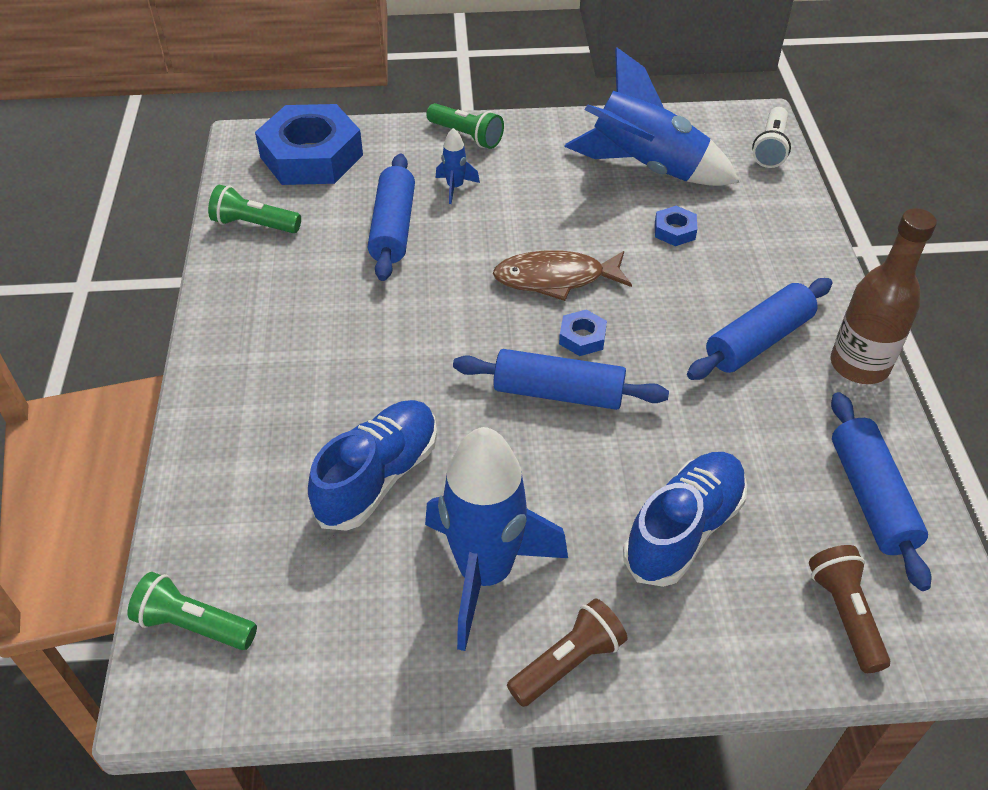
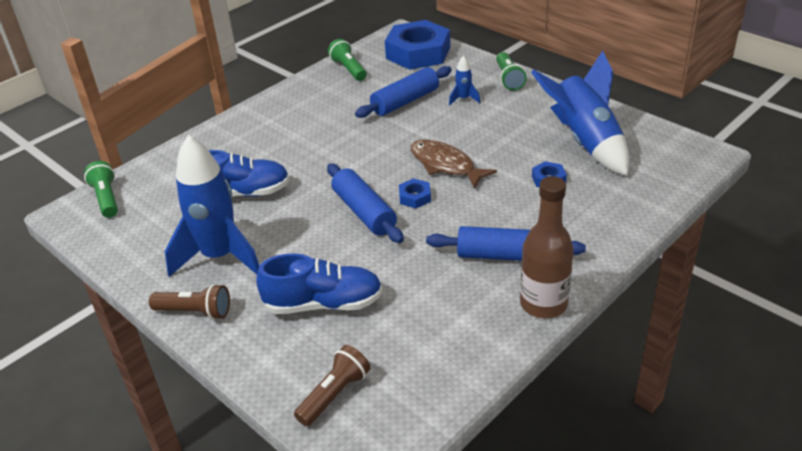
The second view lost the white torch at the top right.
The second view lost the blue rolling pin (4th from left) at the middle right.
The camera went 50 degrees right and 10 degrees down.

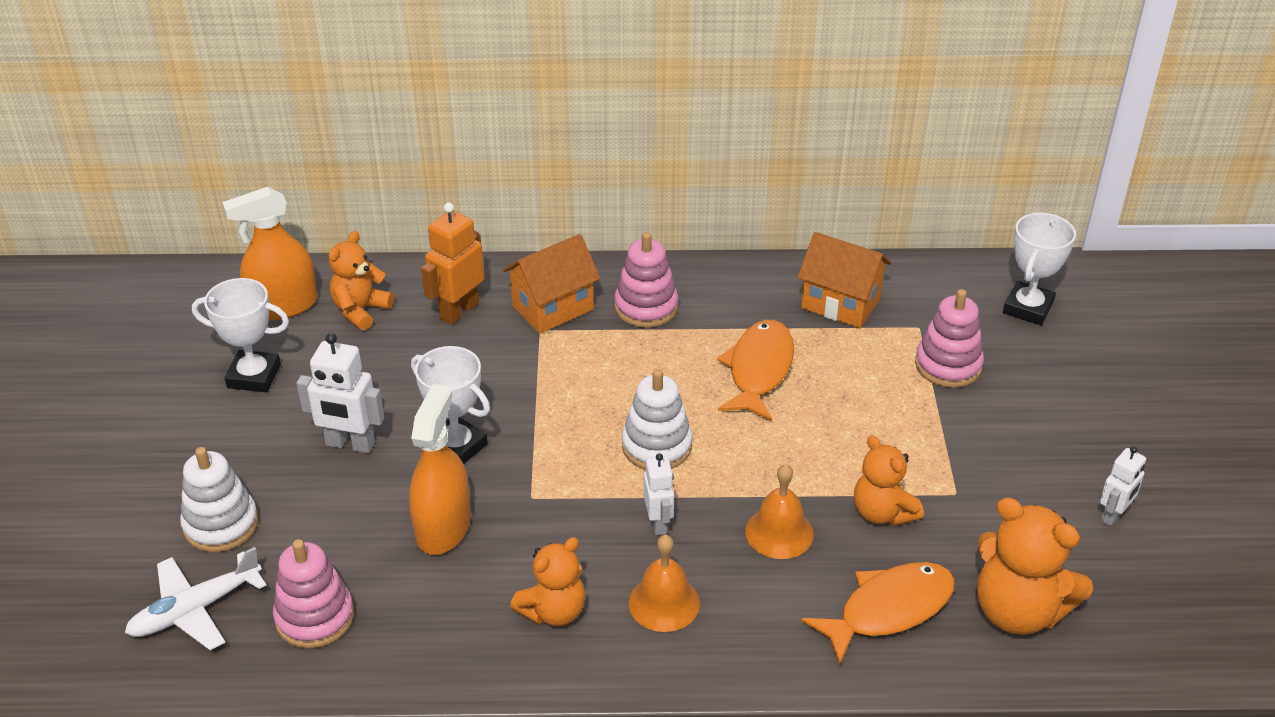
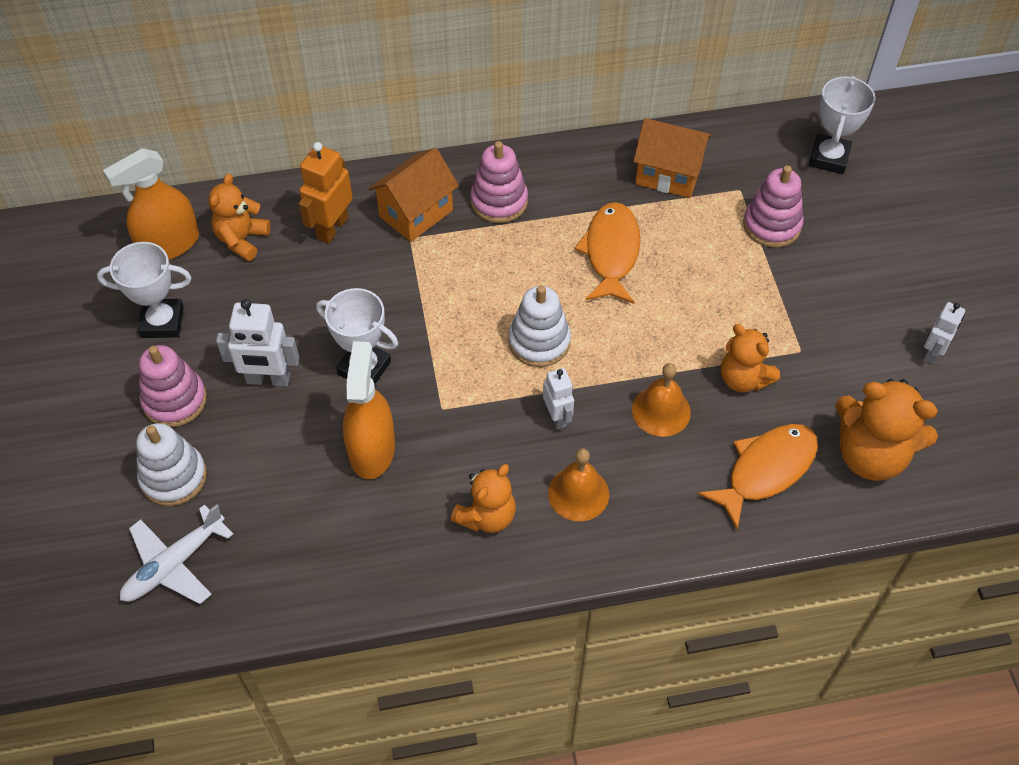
The rosy ring stacker (1st from left) ended up elsewhere, having gone from the bottom left to the middle left.
The camera went 10 degrees left and 15 degrees up.

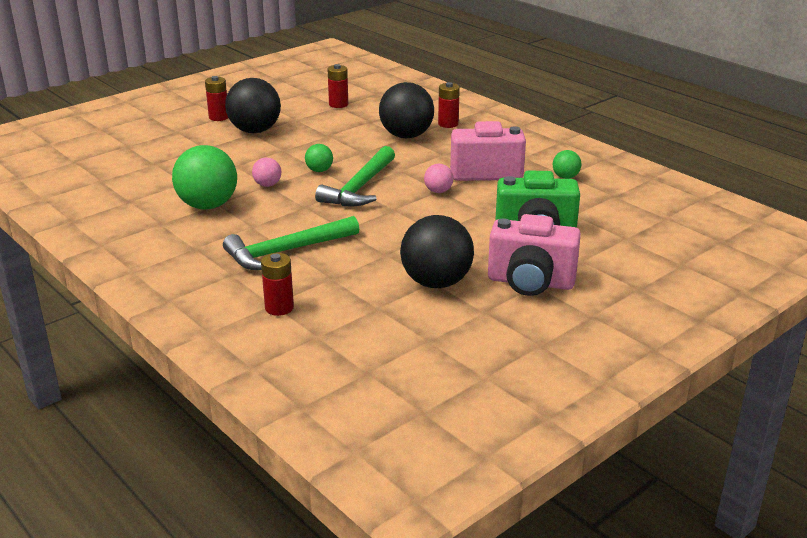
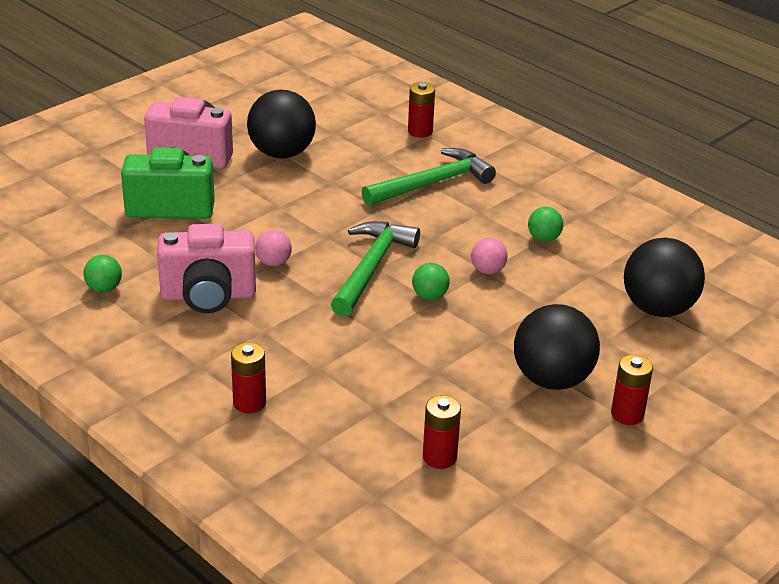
The ebony sphere (2nd from left in the first image) ended up elsewhere, having gone from the top centre to the middle right.
The size of the leaf-green sphere (1st from left in the first image) at the top left changed by a factor of 0.48.
The camera went 175 degrees right and 5 degrees up.

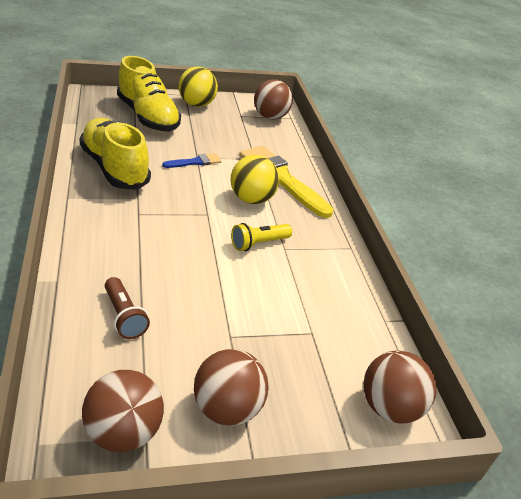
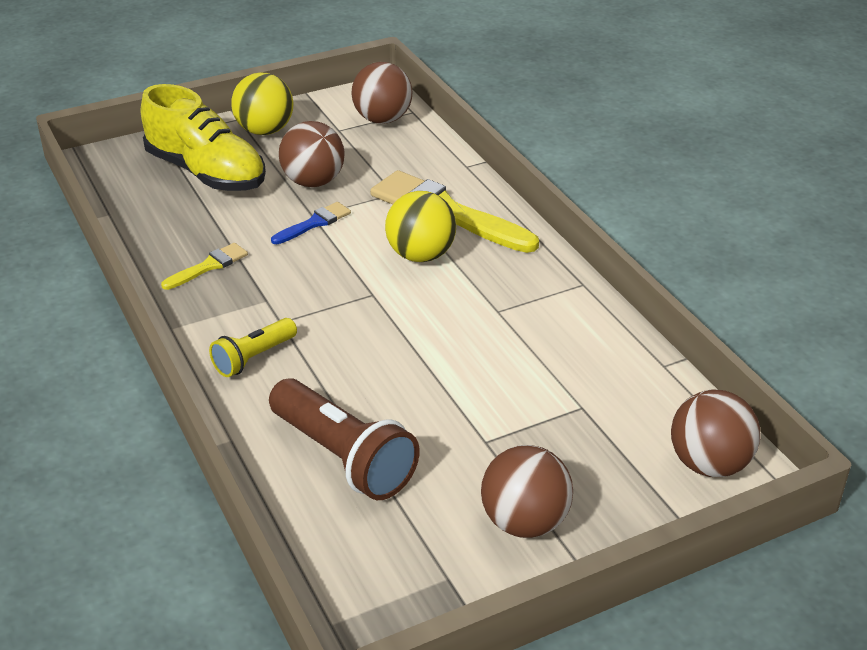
Where the bright yellow shoe (1st from left) stood at the top left, the bright yellow paintbrush (1st from left) came to stand at the middle left.
The bright yellow torch ended up elsewhere, having gone from the centre to the middle left.
The size of the russet torch at the middle left changed by a factor of 1.74.
The russet sphere (1st from left) ended up elsewhere, having gone from the bottom left to the top centre.
The camera went 10 degrees left and 0 degrees up.

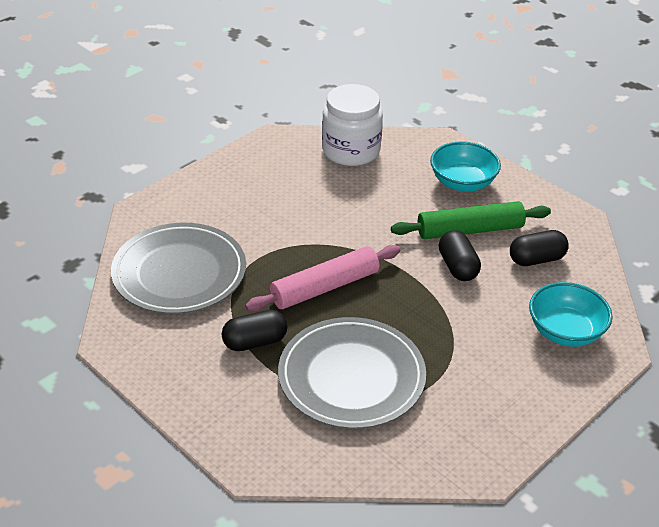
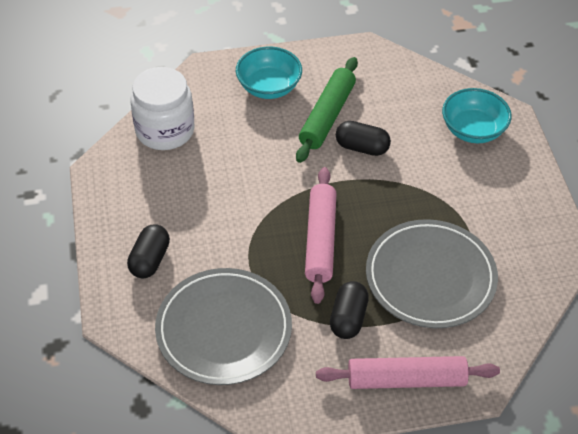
The ebony pill shape (3rd from left in the first image) ended up elsewhere, having gone from the middle right to the middle left.
The second view gained the rosy rolling pin (2nd from left) at the bottom right.
The camera went 55 degrees left and 10 degrees up.

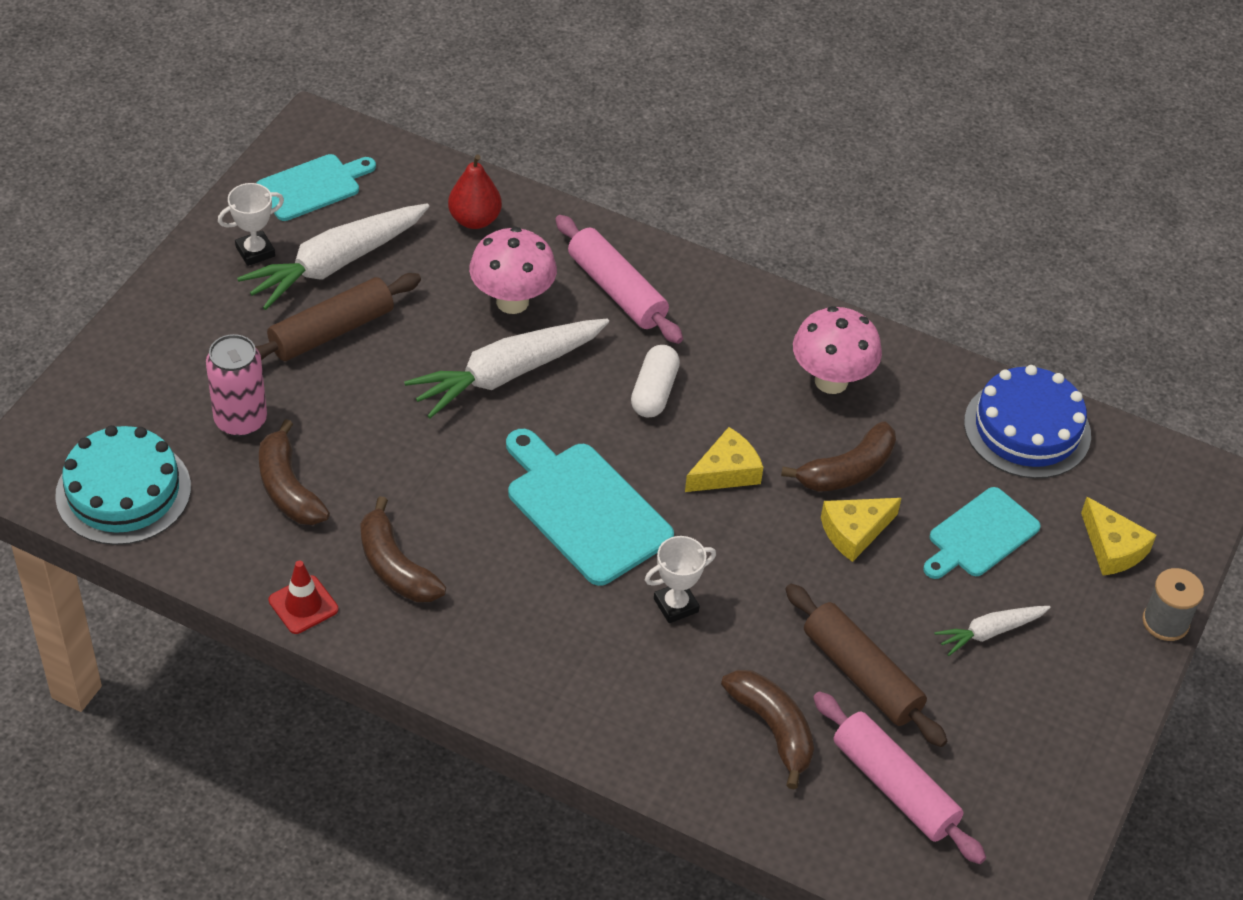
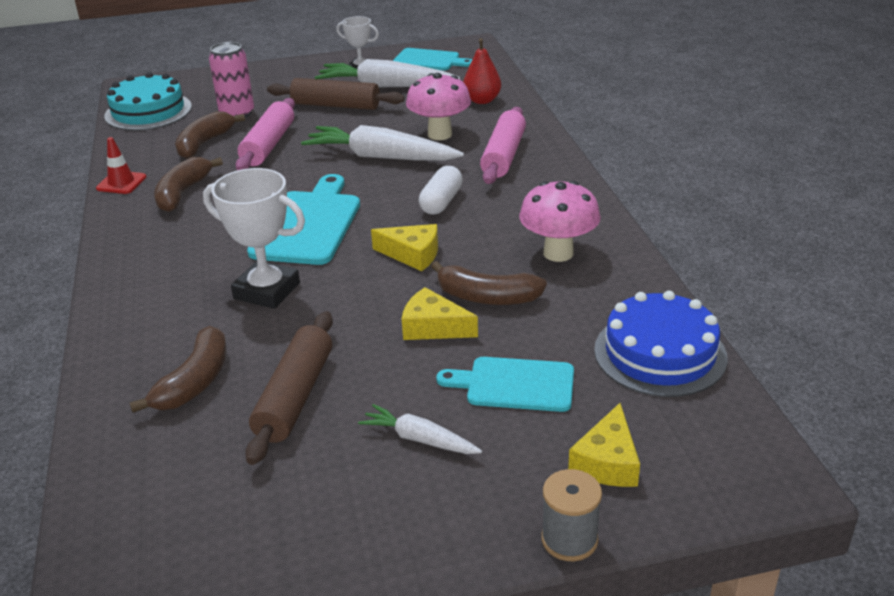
The white pill shape at the centre ended up facing another way, 45 degrees counterclockwise from before.
The size of the white trophy (2nd from left in the first image) at the centre changed by a factor of 1.68.
The rosy rolling pin (2nd from left in the first image) ended up elsewhere, having gone from the bottom right to the top left.
The camera went 55 degrees right and 15 degrees down.

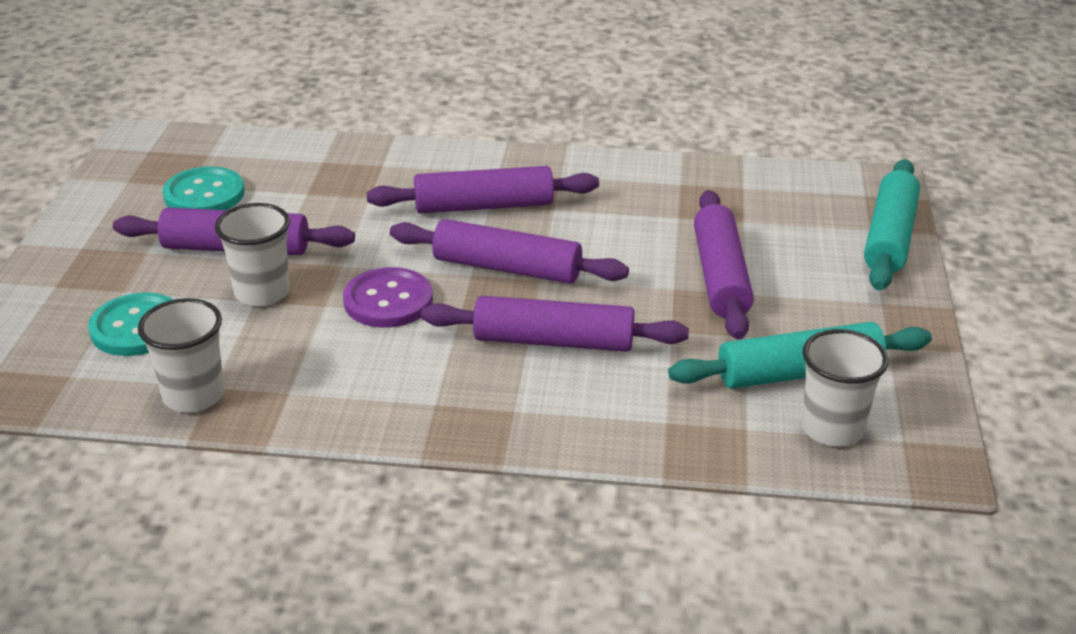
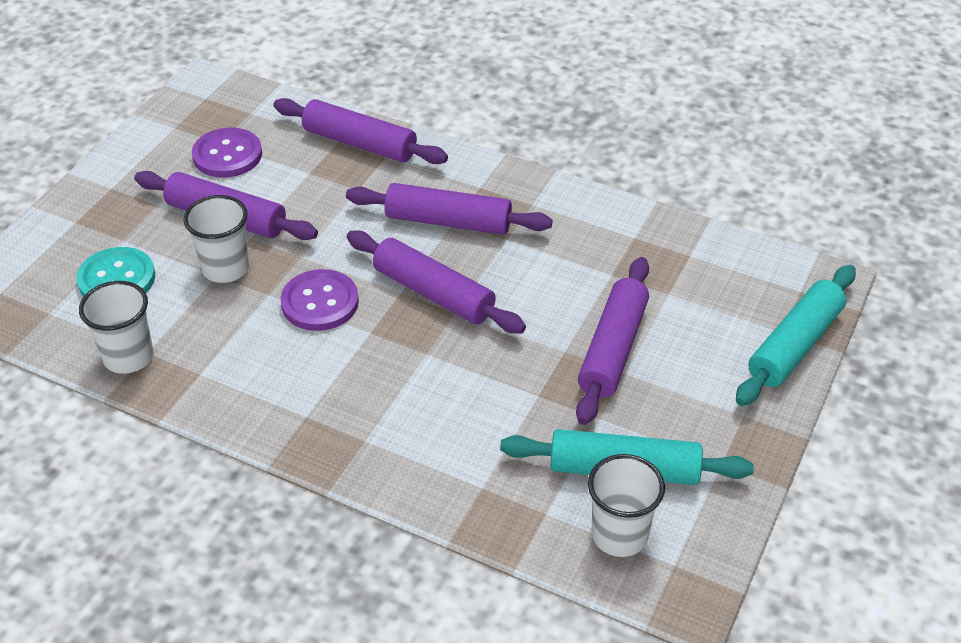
What was the teal shirt button (2nd from left) at the top left turned into the purple shirt button (1st from left) at the top left.
The purple rolling pin (4th from left in the first image) ended up elsewhere, having gone from the centre to the top centre.
The camera went 20 degrees right and 10 degrees up.

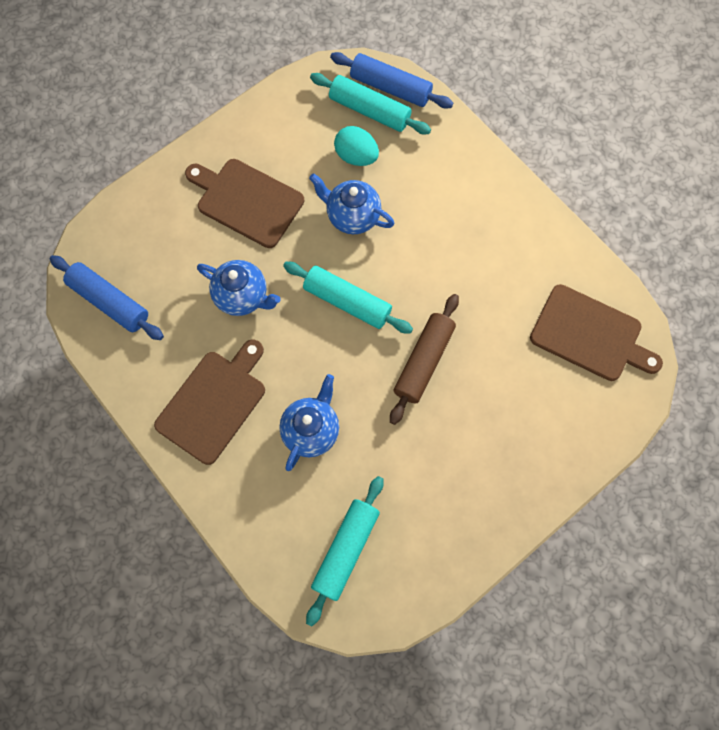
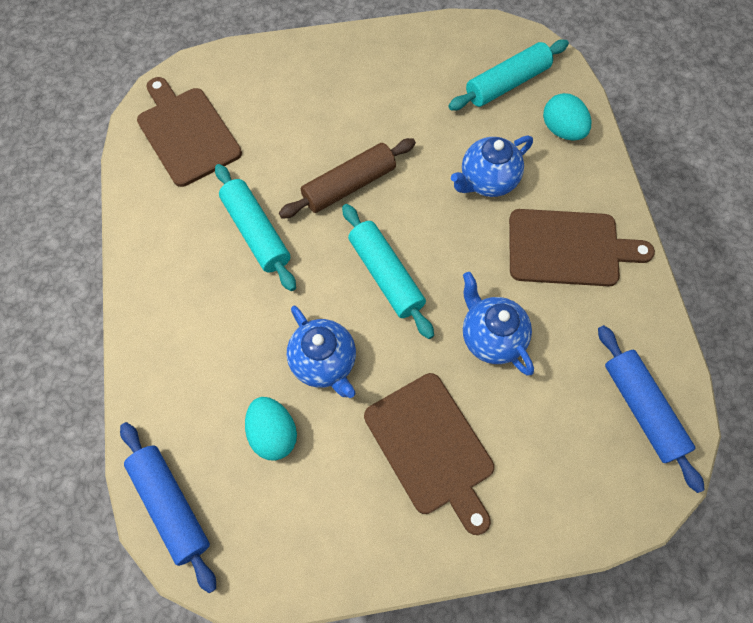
The teal rolling pin (3rd from left in the first image) ended up elsewhere, having gone from the top centre to the centre.
The russet chopping board (1st from left in the first image) at the middle left ended up facing another way, 150 degrees counterclockwise from before.
The second view gained the teal egg shape (2nd from left) at the top right.
The camera went 150 degrees left and 5 degrees down.

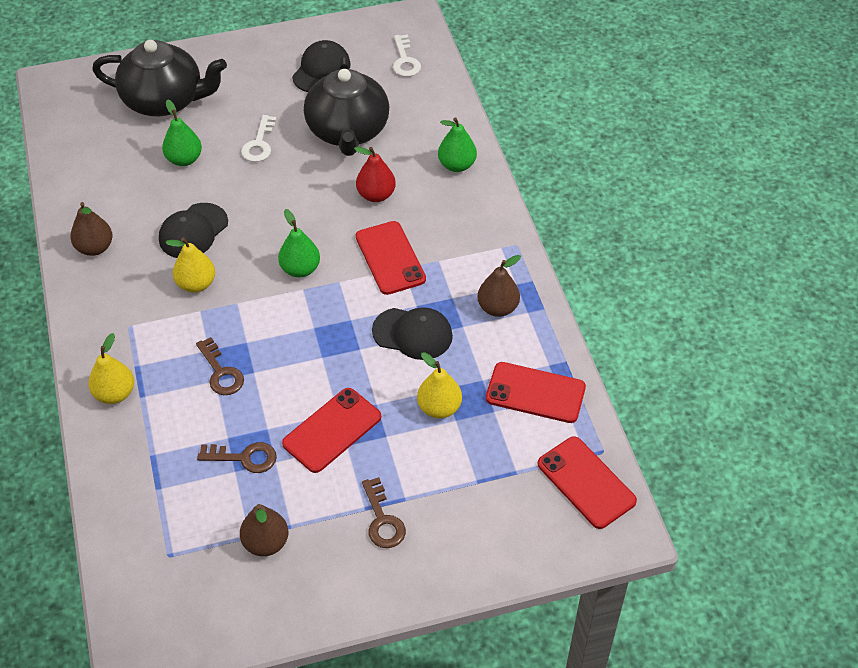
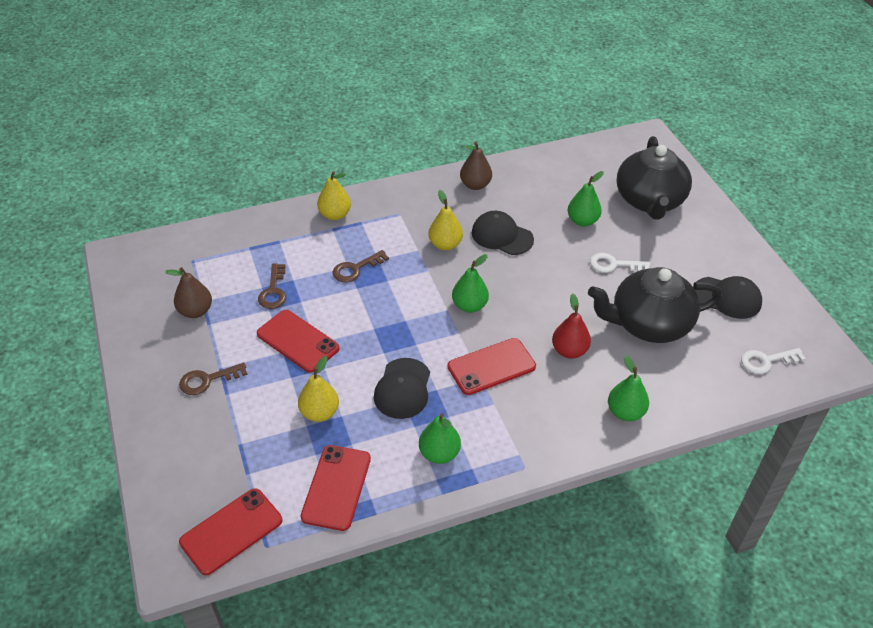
What was the russet pear fruit (3rd from left) at the centre turned into the leaf-green pear fruit (1st from left) at the bottom centre.
The camera went 85 degrees right and 5 degrees down.

